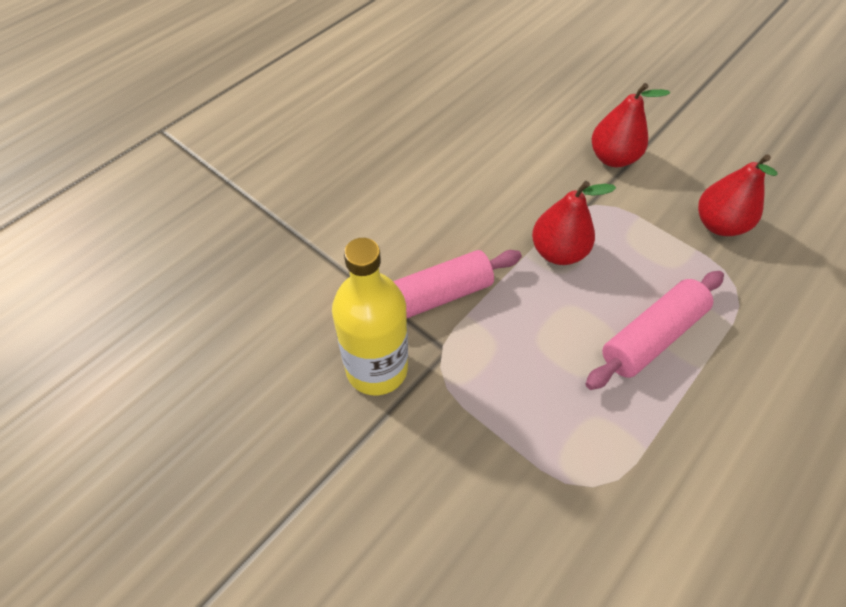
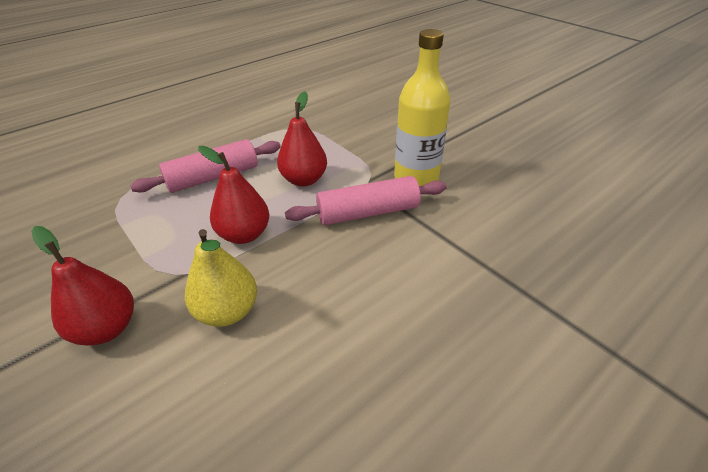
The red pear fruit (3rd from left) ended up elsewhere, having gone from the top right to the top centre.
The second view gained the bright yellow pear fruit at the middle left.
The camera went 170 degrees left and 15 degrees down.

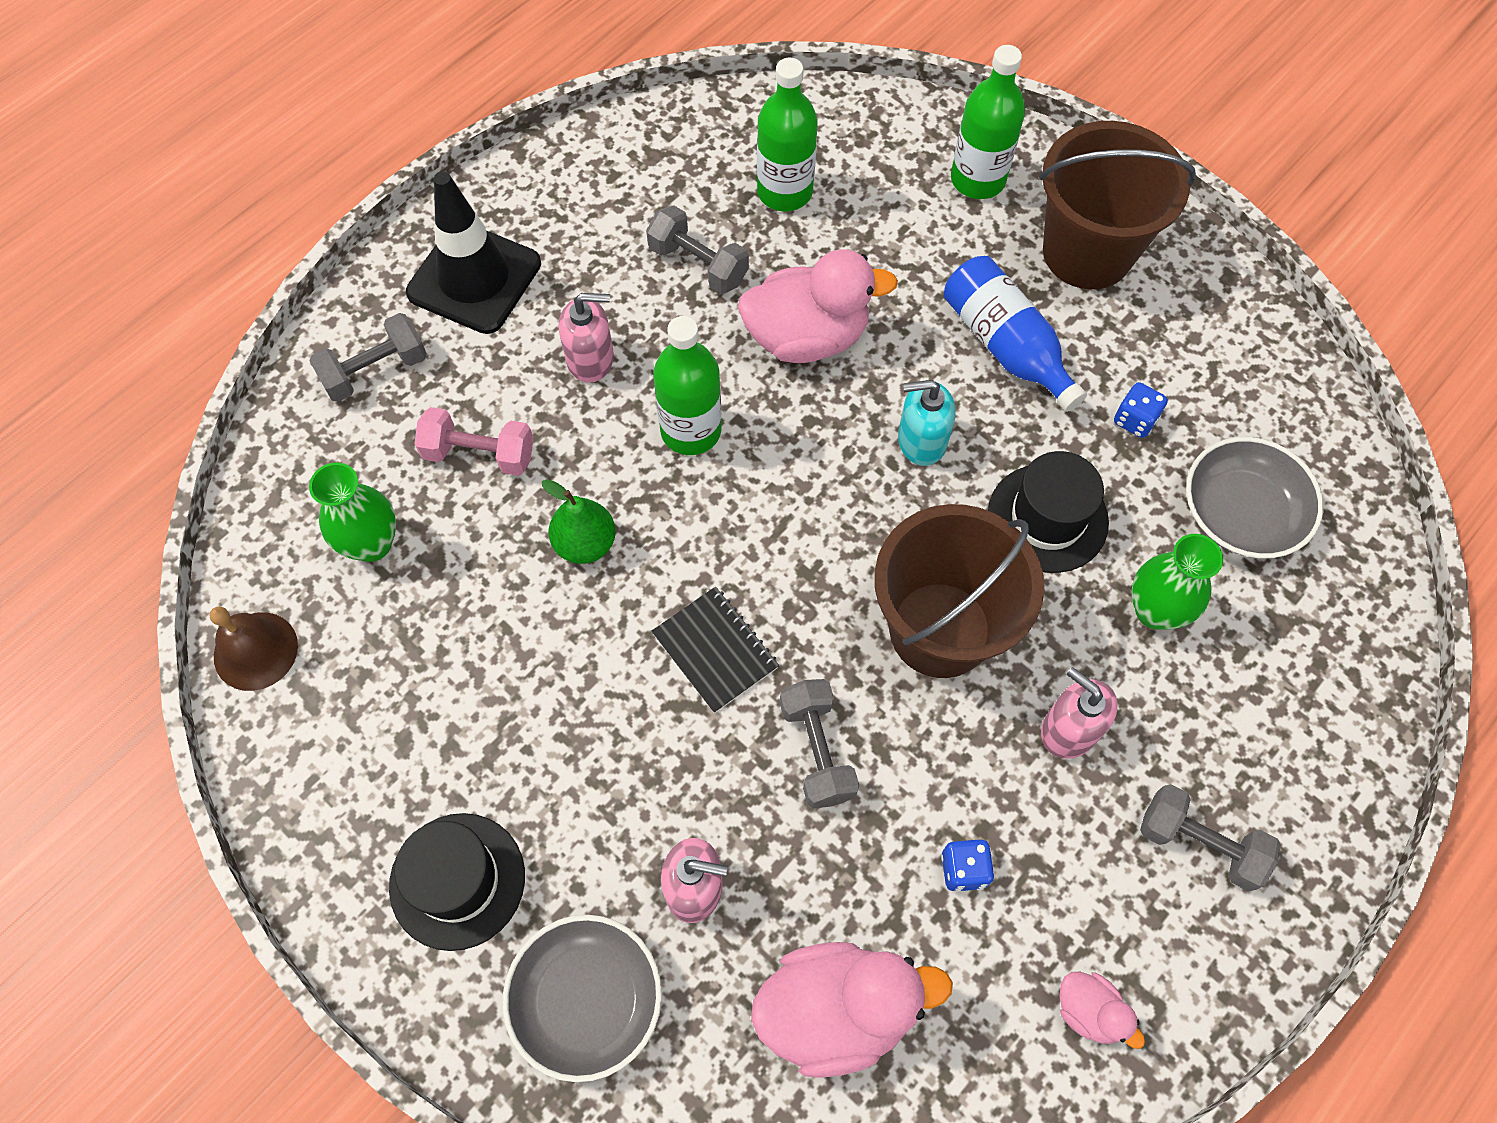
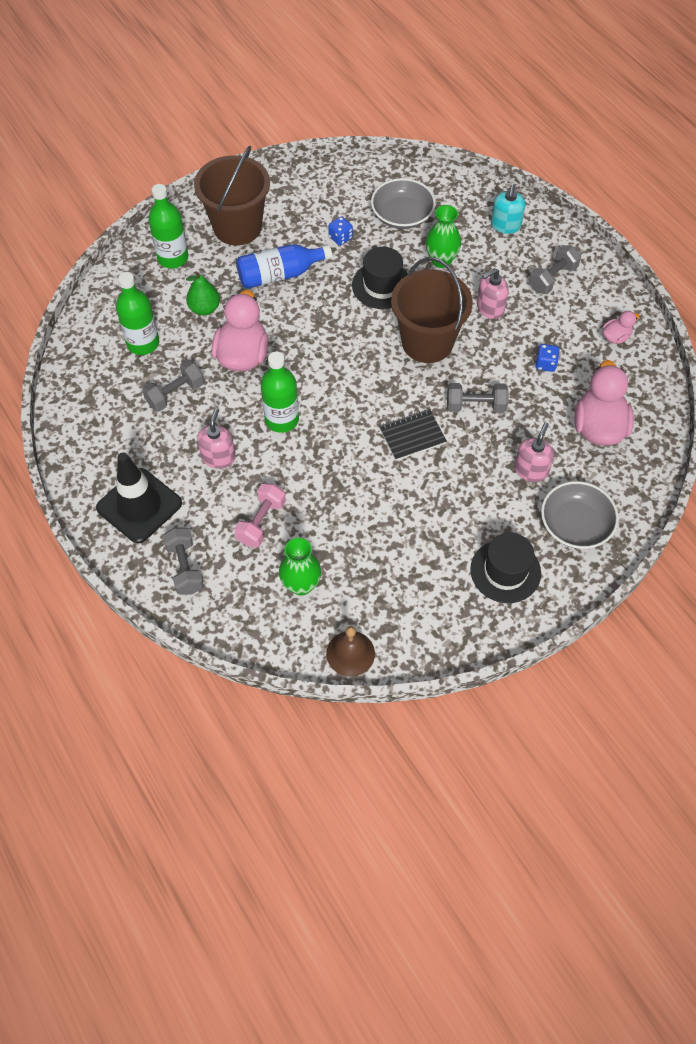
The teal pump bottle ended up elsewhere, having gone from the centre to the top right.
The leaf-green pear fruit ended up elsewhere, having gone from the centre to the top left.
The camera went 75 degrees left and 5 degrees down.

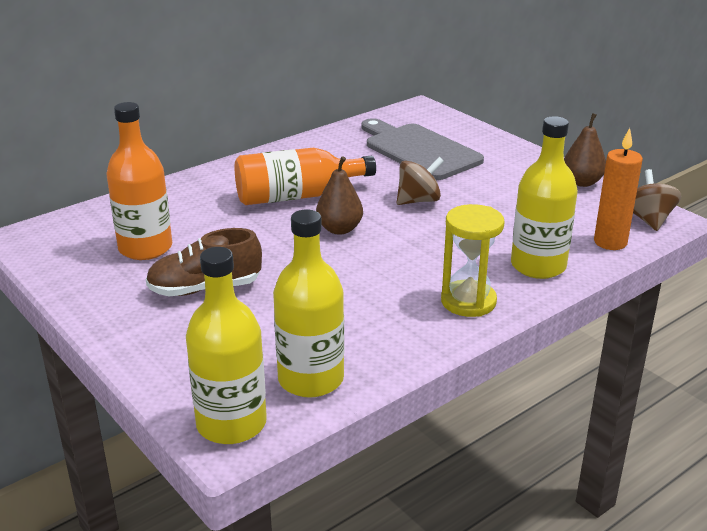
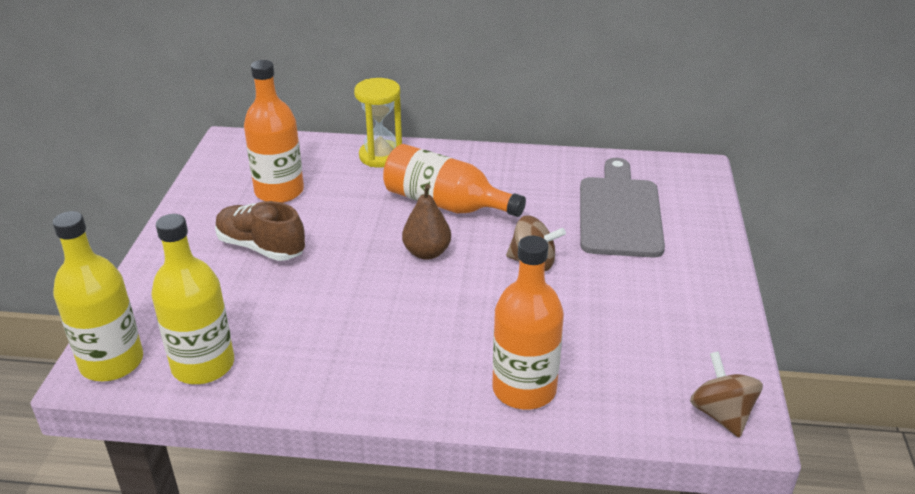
The second view lost the russet pear fruit (2nd from left) at the top right.
What was the bright yellow bottle (3rd from left) at the middle right turned into the orange bottle (3rd from left) at the centre.
The second view lost the orange candle at the middle right.
The russet spinning top (2nd from left) at the middle right ended up facing another way, 60 degrees counterclockwise from before.
The bright yellow sand timer ended up elsewhere, having gone from the middle right to the top centre.
The camera went 45 degrees right and 5 degrees up.

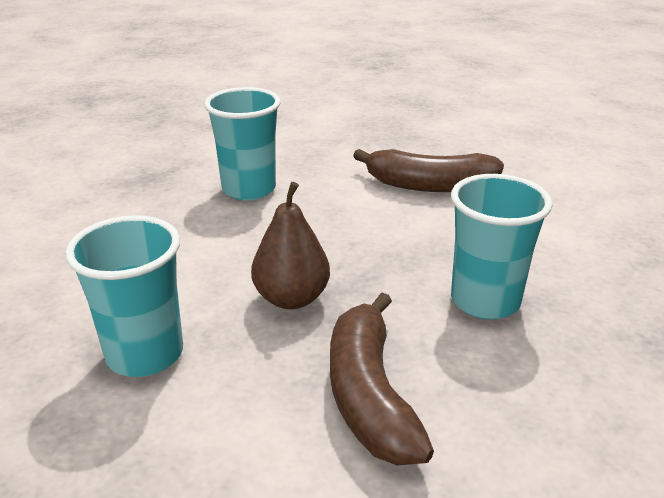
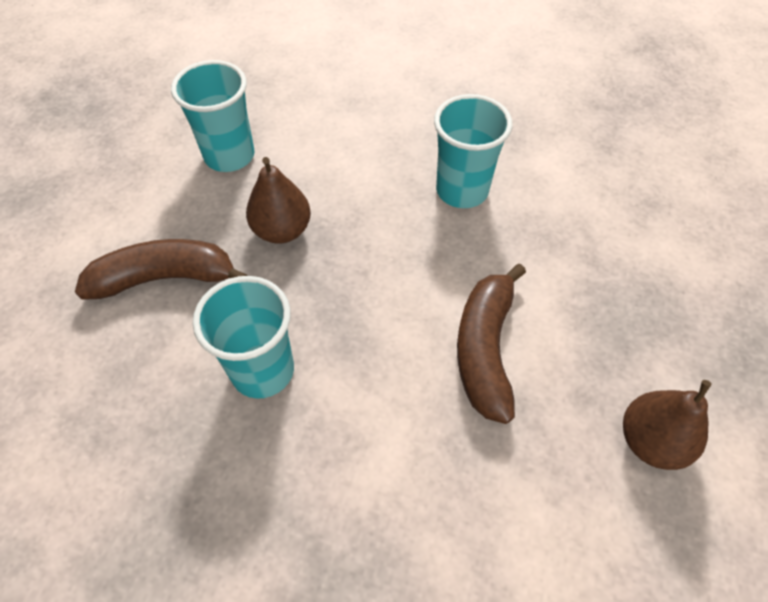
The second view gained the russet pear fruit (2nd from left) at the bottom right.
The camera went 90 degrees right and 25 degrees up.

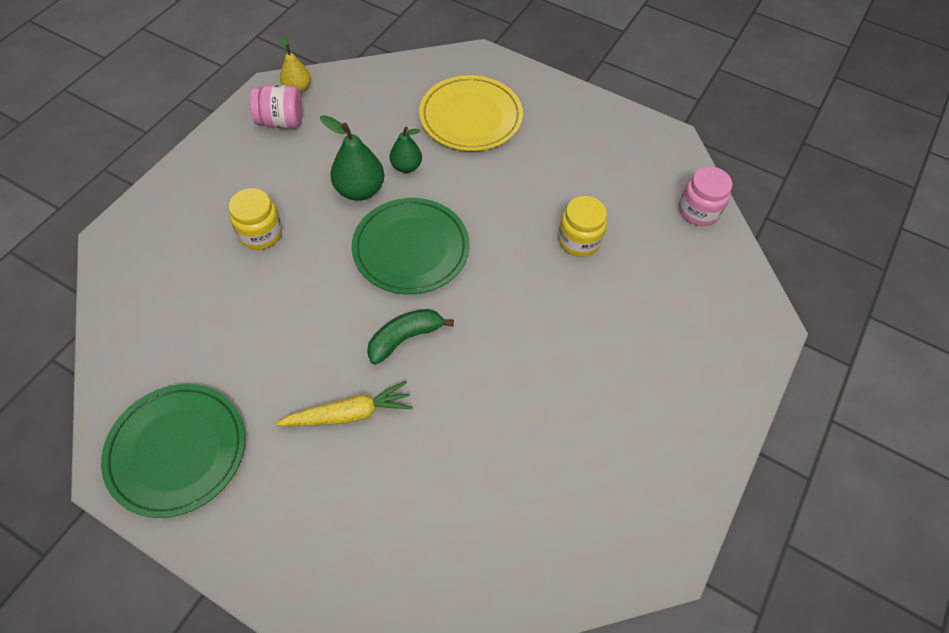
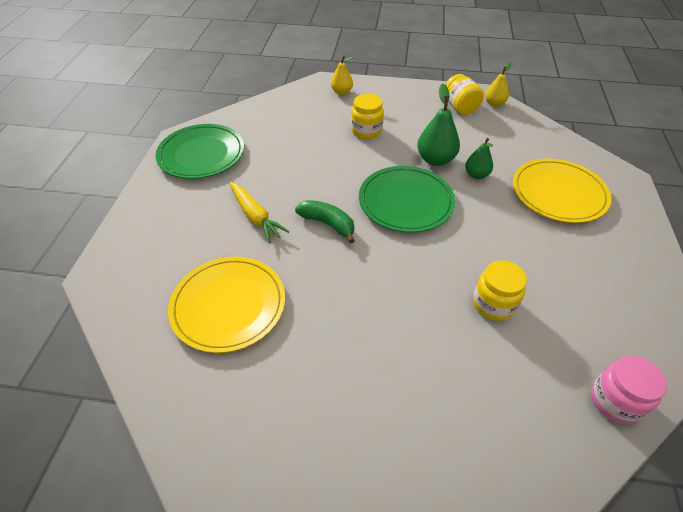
What was the rosy jam jar (1st from left) at the top left turned into the bright yellow jam jar (2nd from left) at the top right.
The second view gained the bright yellow pear fruit (1st from left) at the top centre.
The second view gained the bright yellow dinner plate (1st from left) at the middle left.
The camera went 70 degrees right and 10 degrees down.

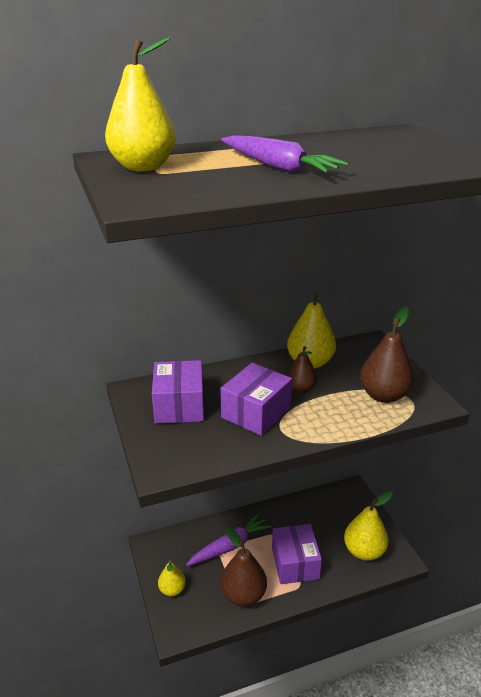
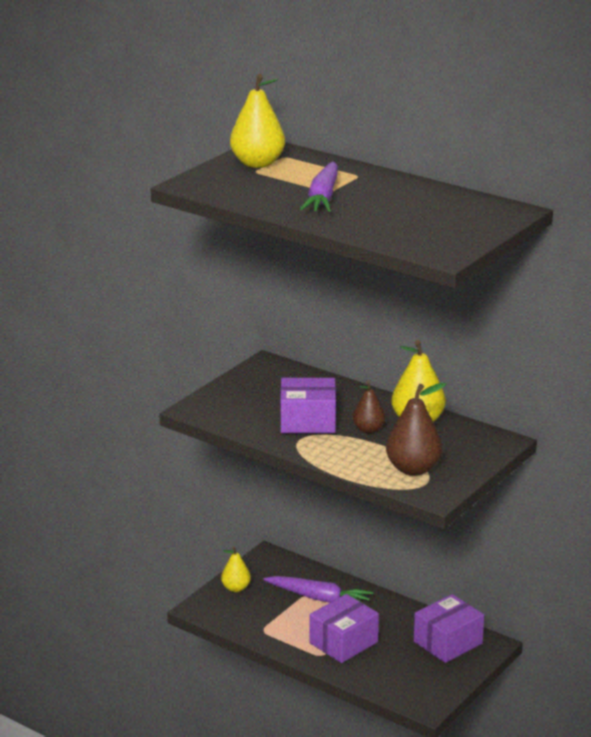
The purple box (1st from left in the first image) ended up elsewhere, having gone from the centre to the bottom right.
The second view lost the bright yellow pear fruit (4th from left) at the bottom right.
The second view lost the russet pear fruit (1st from left) at the bottom centre.
The camera went 55 degrees right and 5 degrees down.

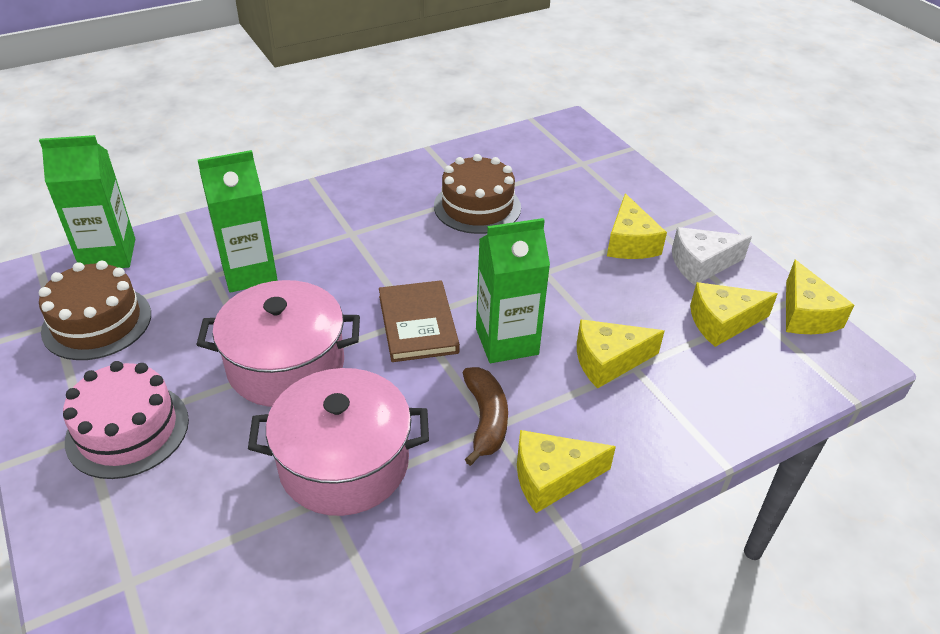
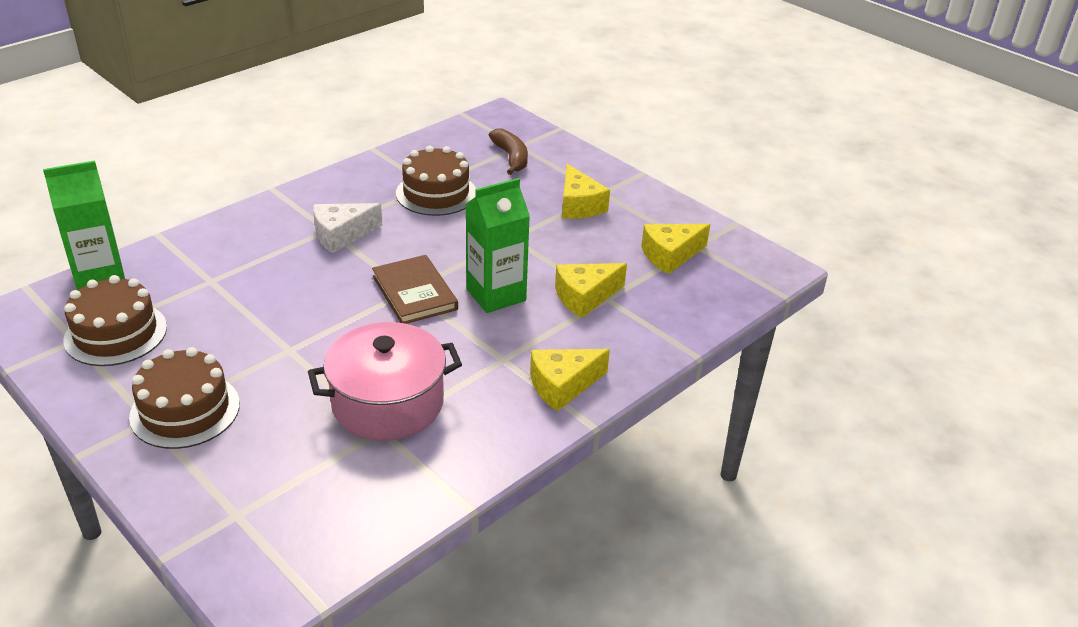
The second view lost the leaf-green milk carton (2nd from left) at the middle left.
The white cheese wedge ended up elsewhere, having gone from the middle right to the middle left.
The second view lost the bright yellow cheese wedge (5th from left) at the middle right.
The second view lost the rosy stockpot (1st from left) at the middle left.
What was the rosy cake at the middle left turned into the russet cake (2nd from left) at the middle left.
The russet banana fruit ended up elsewhere, having gone from the centre to the top centre.
The camera went 15 degrees left and 5 degrees down.

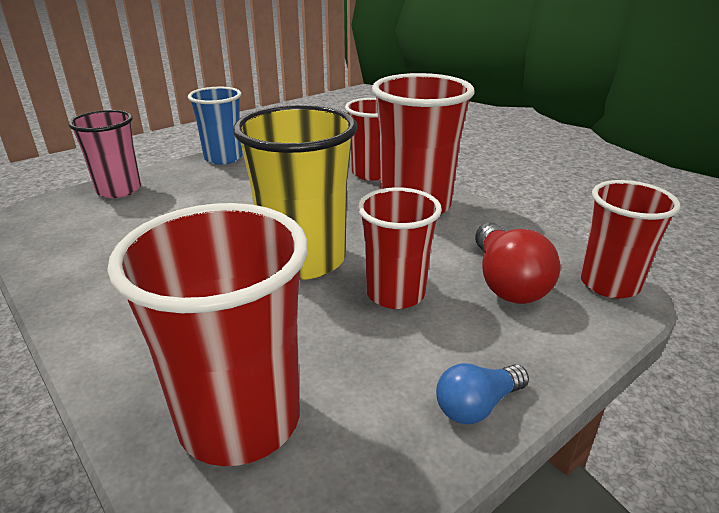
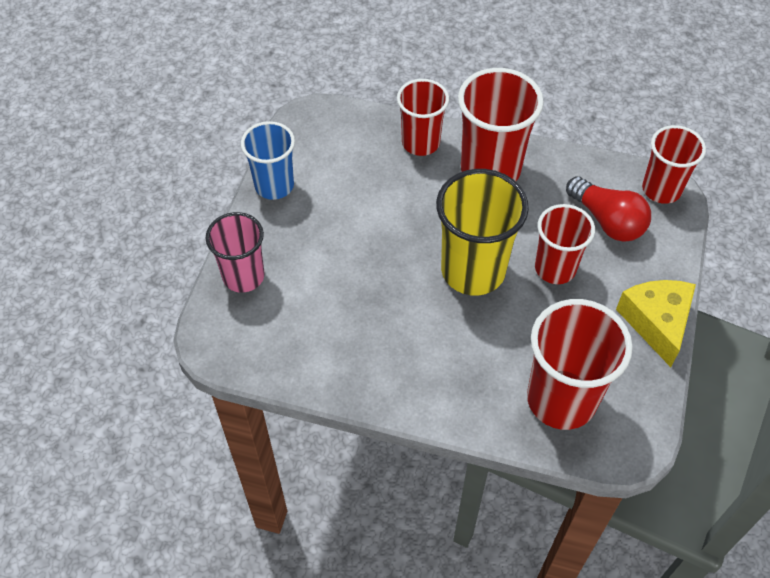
Where the blue bulb stood at the bottom right, the bright yellow cheese wedge came to stand at the middle right.
The camera went 35 degrees left and 25 degrees up.

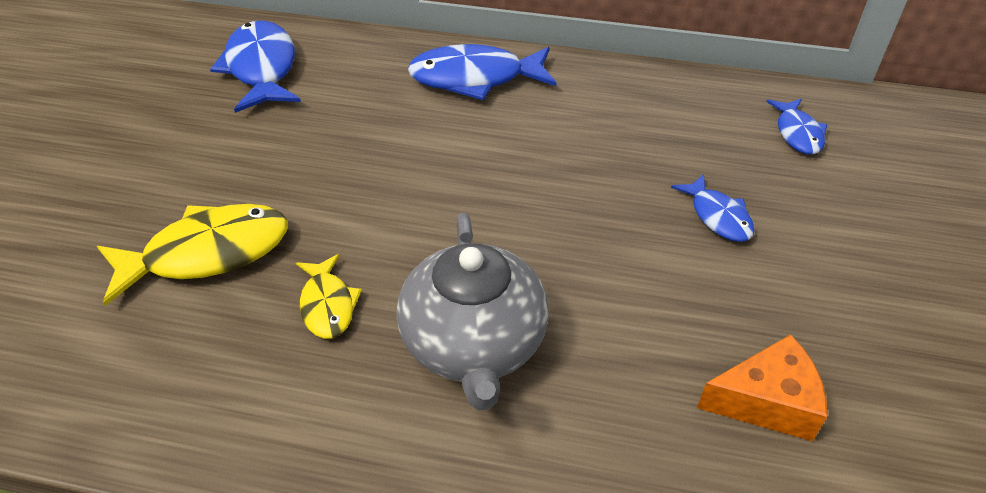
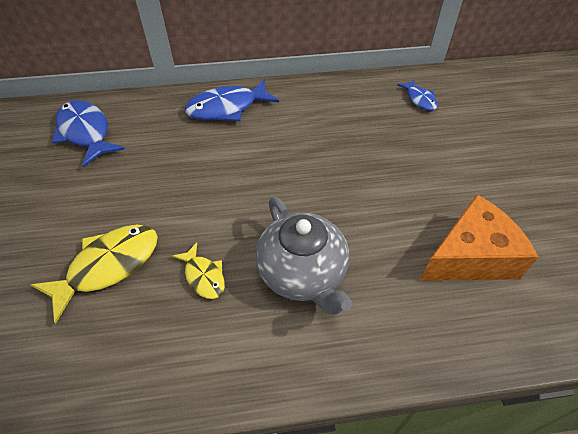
The second view lost the blue fish (3rd from left) at the middle right.
The size of the orange cheese wedge at the bottom right changed by a factor of 1.55.
The camera went 20 degrees left and 5 degrees up.

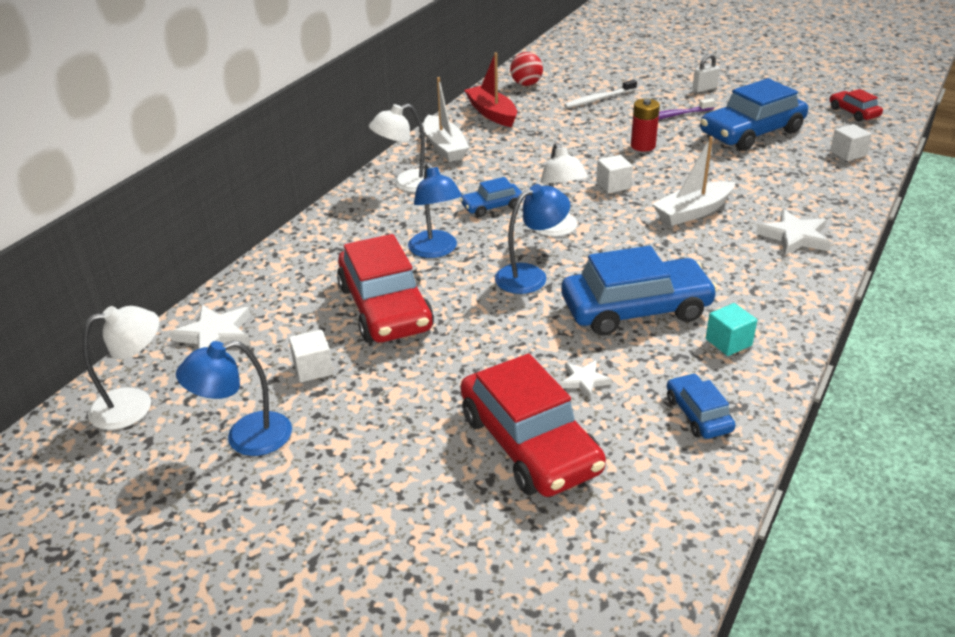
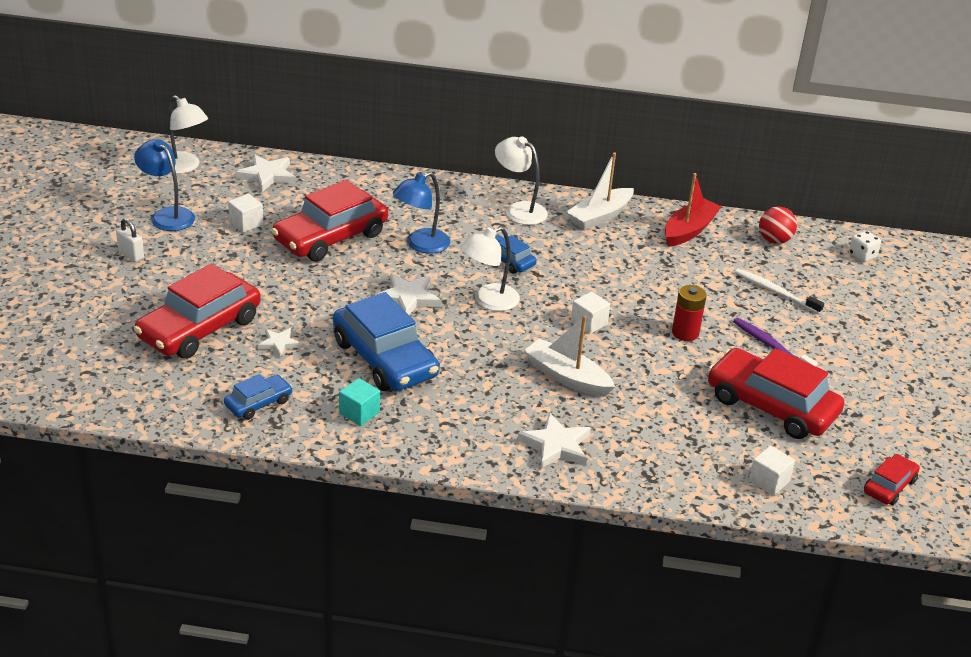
The white small lock ended up elsewhere, having gone from the top right to the middle left.
What was the blue car (4th from left) at the top right turned into the red car (3rd from left) at the middle right.
Where the blue desk lamp (3rd from left) stood at the centre, the white five-pointed star (3rd from left) came to stand at the centre.
The second view gained the white die at the middle right.
The camera went 65 degrees right and 0 degrees up.

